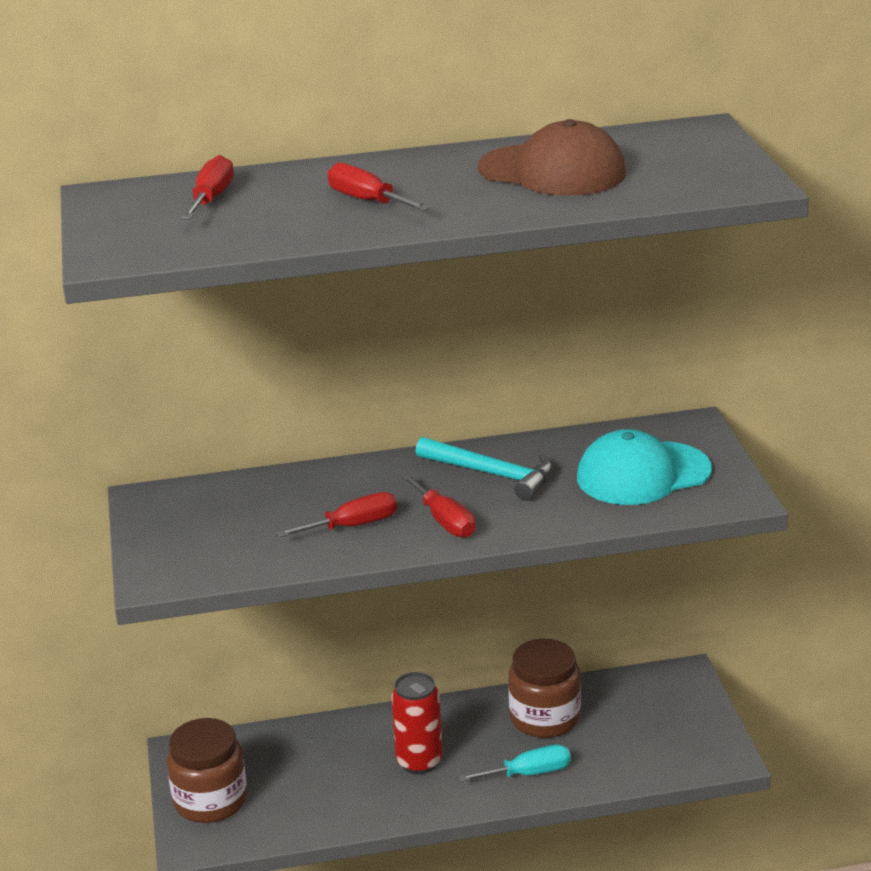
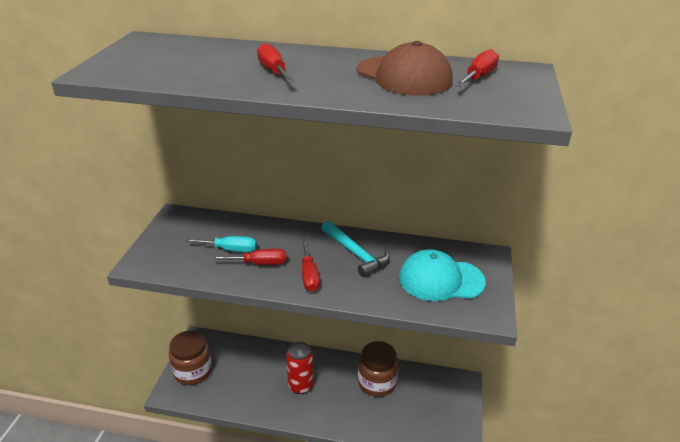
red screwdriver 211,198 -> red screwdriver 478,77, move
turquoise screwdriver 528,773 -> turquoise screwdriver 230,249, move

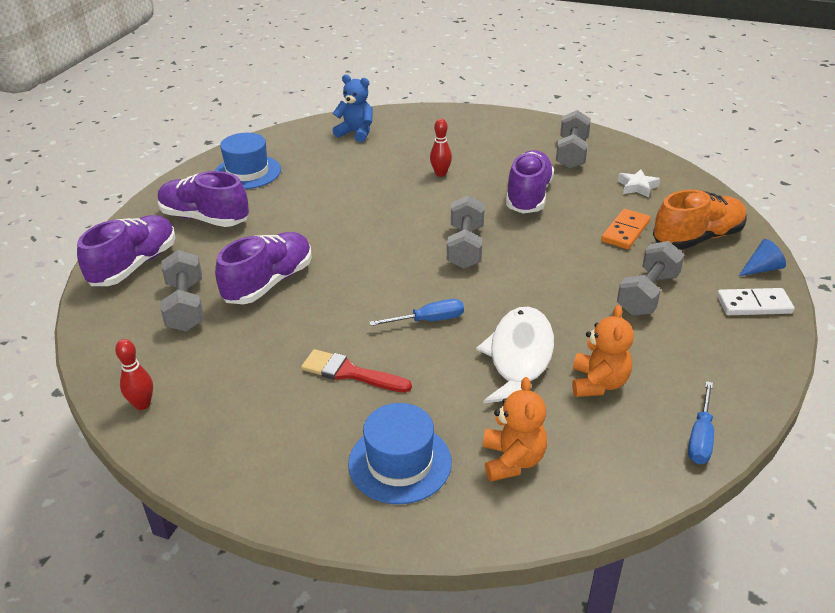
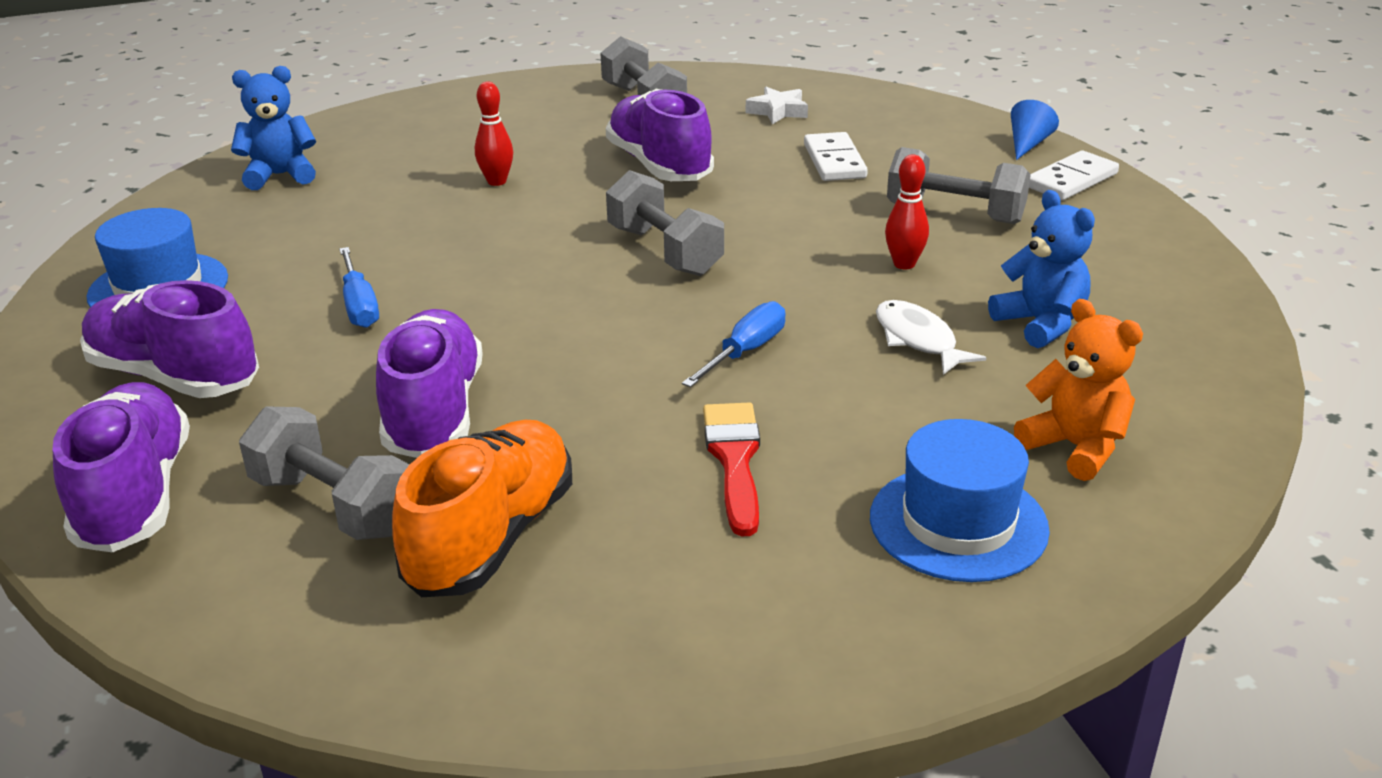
purple shoe 205,218 -> purple shoe 175,376, 45 degrees clockwise
orange shoe 697,238 -> orange shoe 491,537, move
orange domino 625,231 -> white domino 834,161
grey dumbbell 647,294 -> grey dumbbell 955,214, 60 degrees counterclockwise
orange teddy bear 598,383 -> blue teddy bear 1040,324
white fish 519,357 -> white fish 918,339, x0.58
red bowling pin 142,404 -> red bowling pin 904,264, move
red brush 350,373 -> red brush 734,460, 105 degrees clockwise
blue screwdriver 700,437 -> blue screwdriver 359,305, move

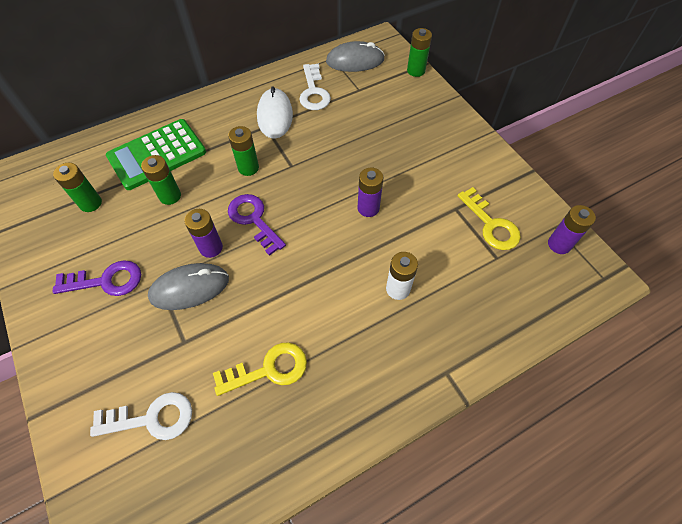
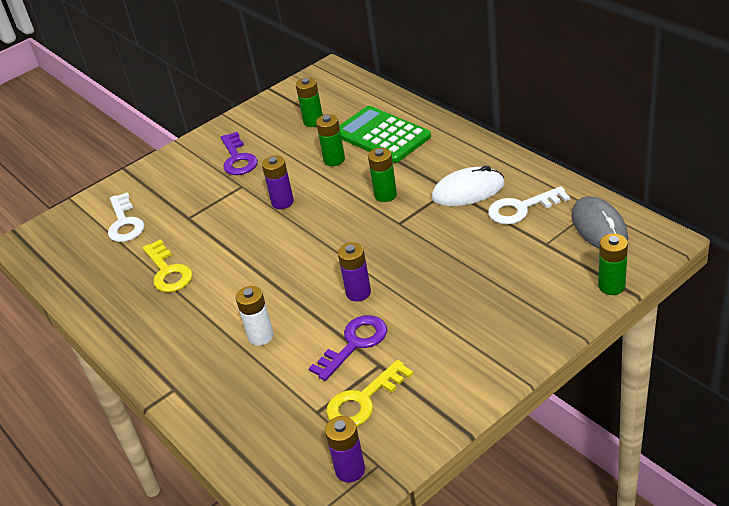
purple key 254,220 -> purple key 354,344, move
grey mouse 189,288 -> none

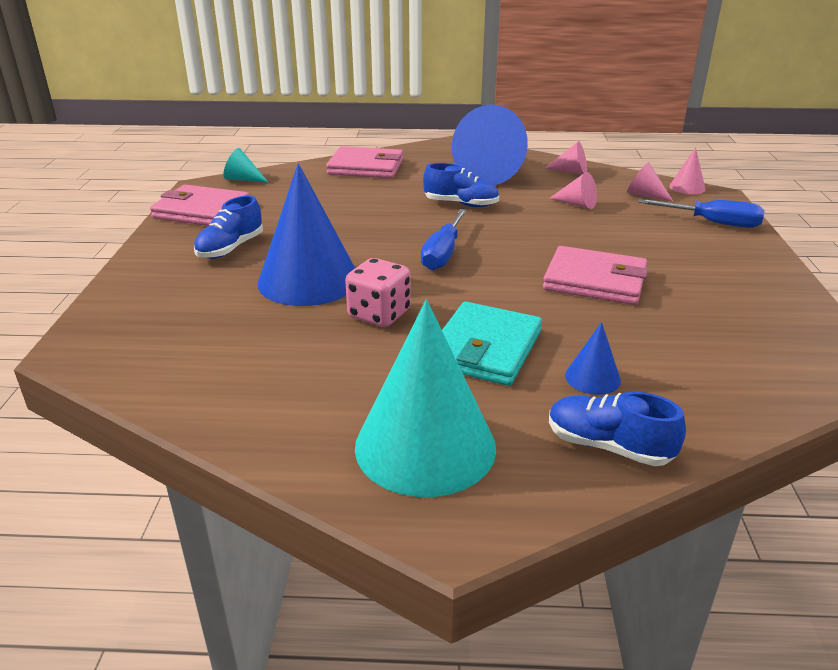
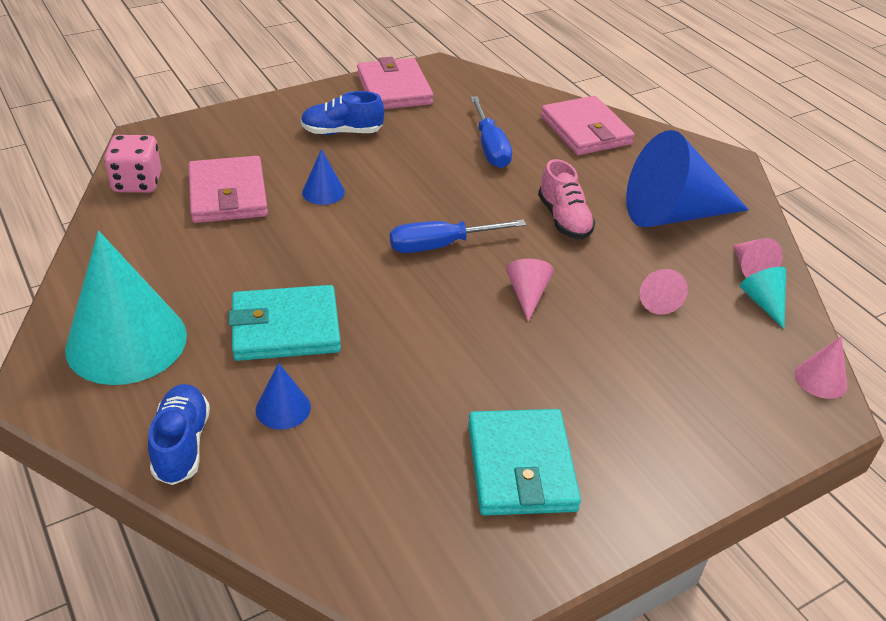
turquoise cone 243,179 -> turquoise cone 763,302, move
pink cone 644,195 -> pink cone 527,295, move
blue cone 308,280 -> blue cone 323,192, x0.44
blue shoe 461,204 -> pink shoe 564,219
blue screwdriver 713,223 -> blue screwdriver 490,148, move
pink wallet 594,281 -> pink wallet 228,194, move
pink dice 379,314 -> pink dice 137,183, move
none -> turquoise wallet 521,466

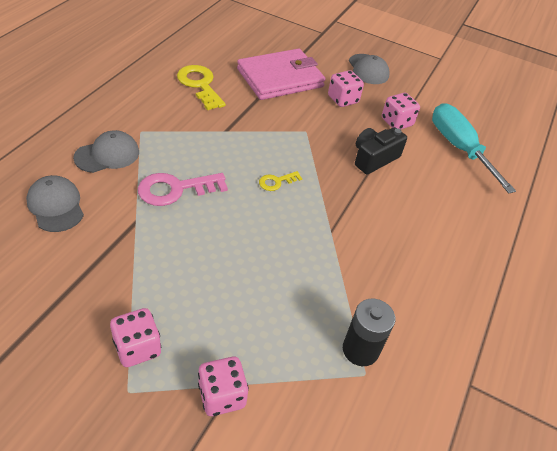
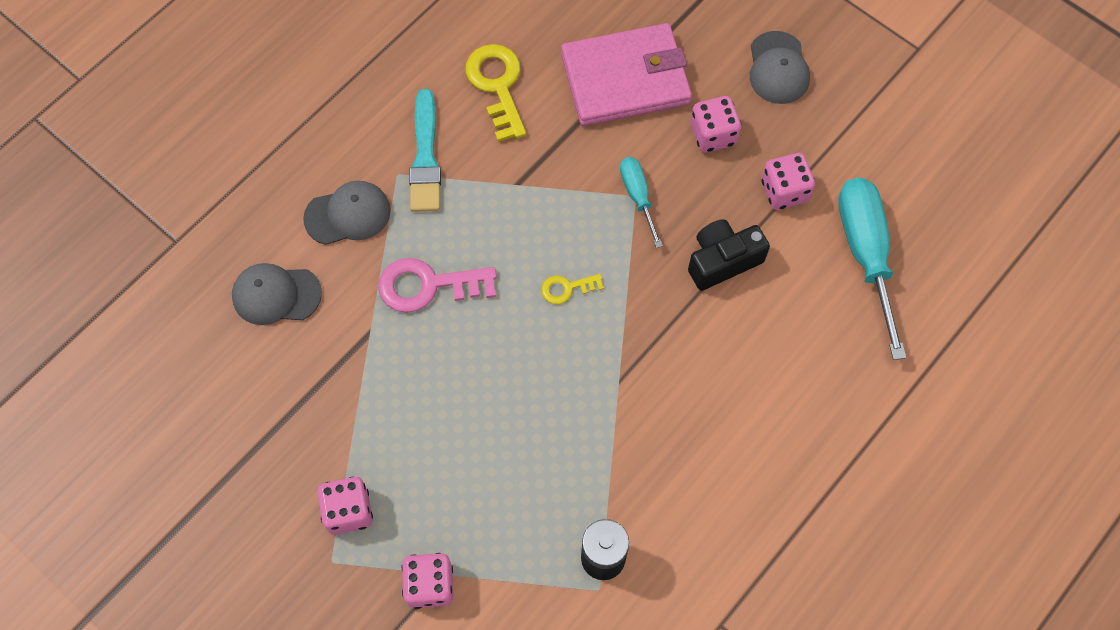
grey cap 56,206 -> grey cap 276,295, 75 degrees counterclockwise
none -> turquoise brush 425,157
none -> turquoise screwdriver 638,196

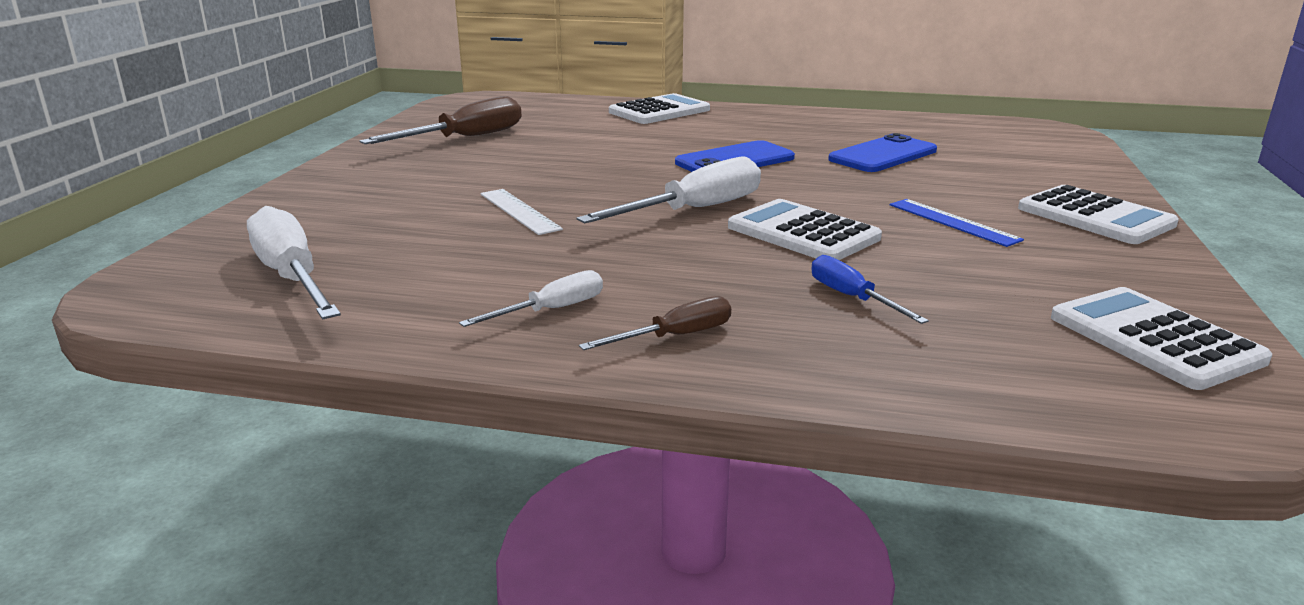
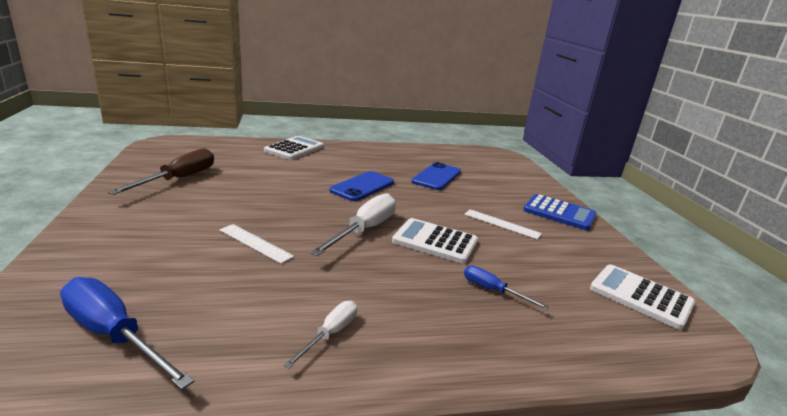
white calculator 1095,217 -> blue calculator 559,213
blue ruler 953,222 -> white ruler 501,224
white screwdriver 292,277 -> blue screwdriver 114,335
brown screwdriver 675,337 -> none

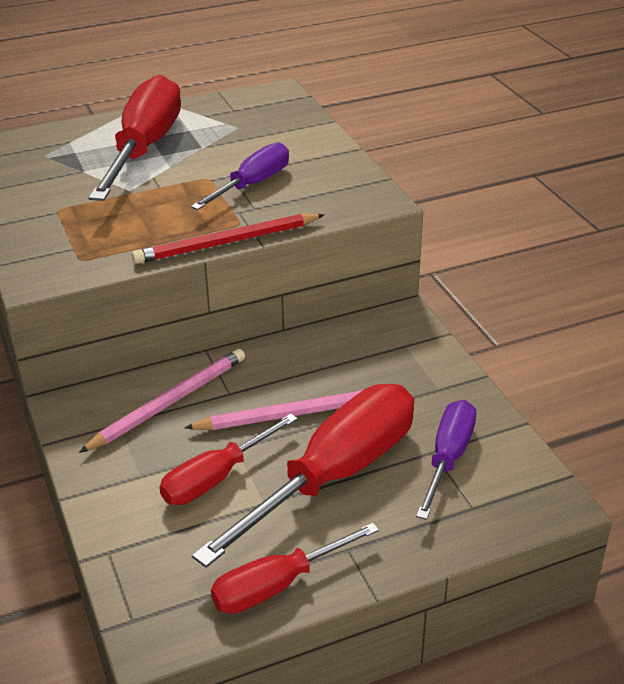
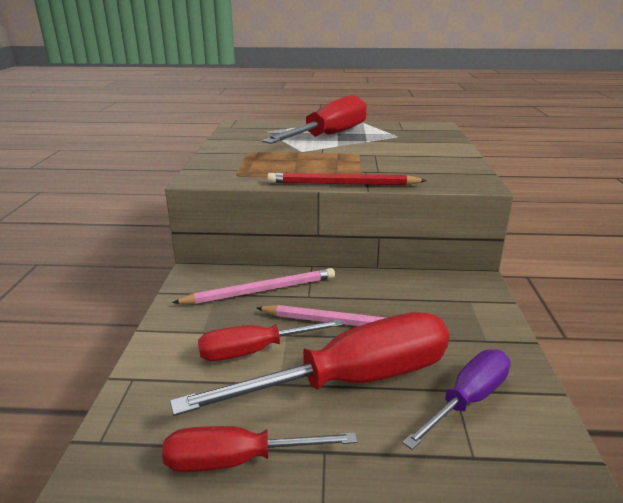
purple screwdriver 252,184 -> none

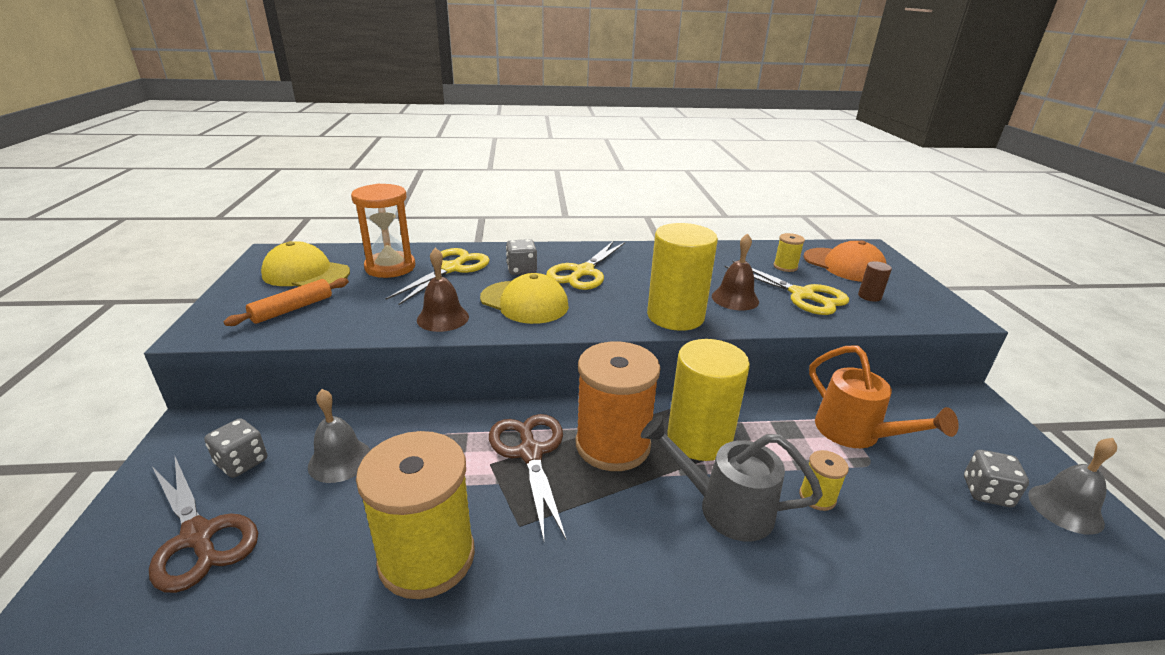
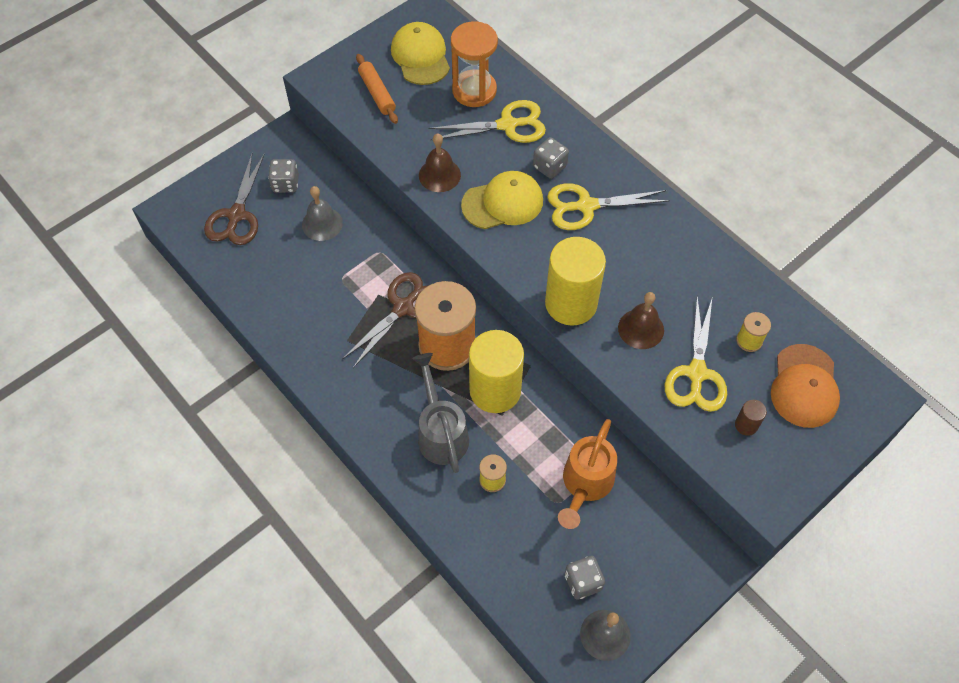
yellow cap 524,302 -> yellow cap 503,203, 105 degrees counterclockwise
orange rolling pin 292,309 -> orange rolling pin 377,93, 60 degrees clockwise
yellow spool 427,557 -> none

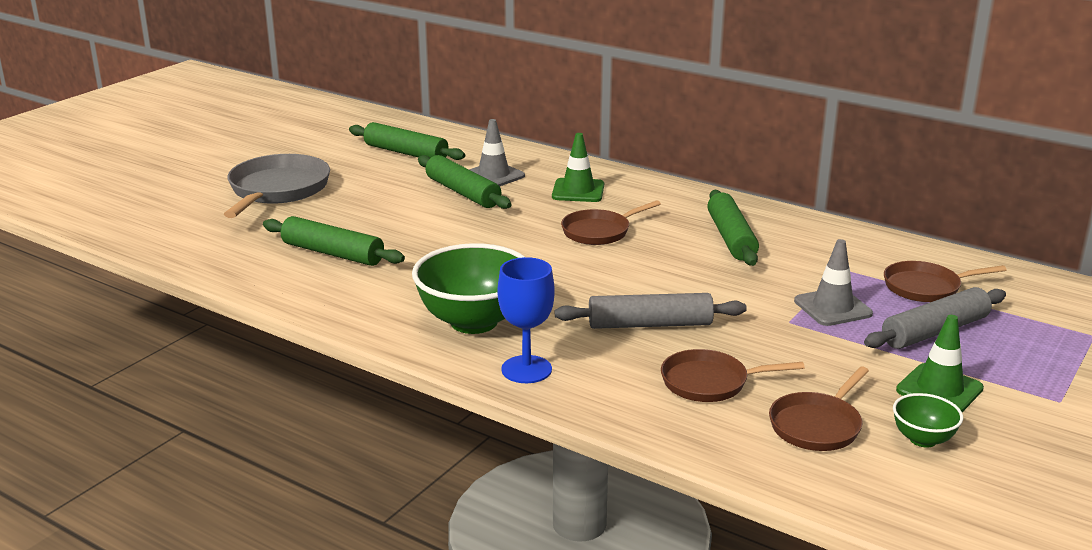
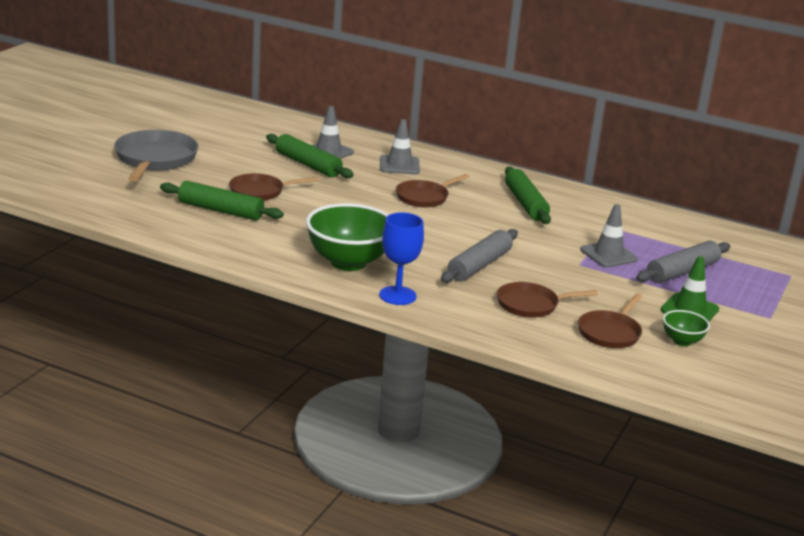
green rolling pin 406,153 -> none
green traffic cone 578,191 -> grey traffic cone 399,165
brown pan 926,287 -> brown pan 260,191, move
grey rolling pin 650,324 -> grey rolling pin 479,265, 45 degrees counterclockwise

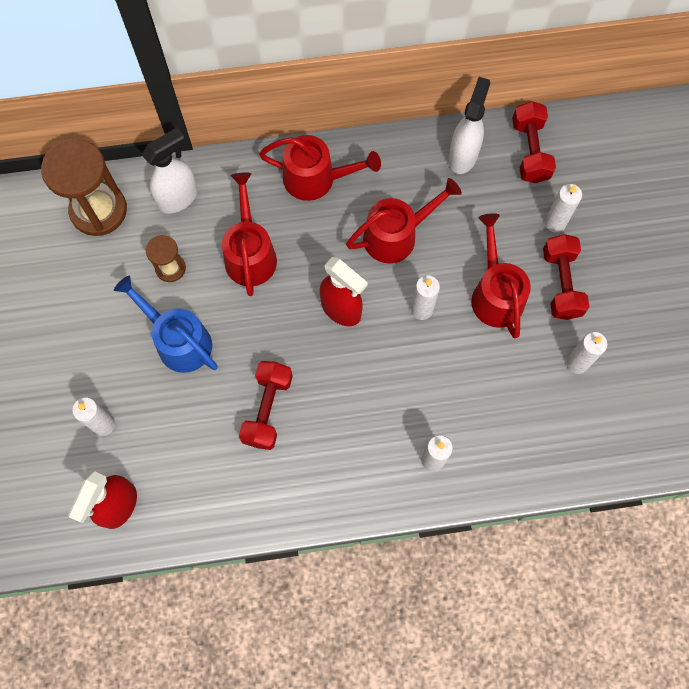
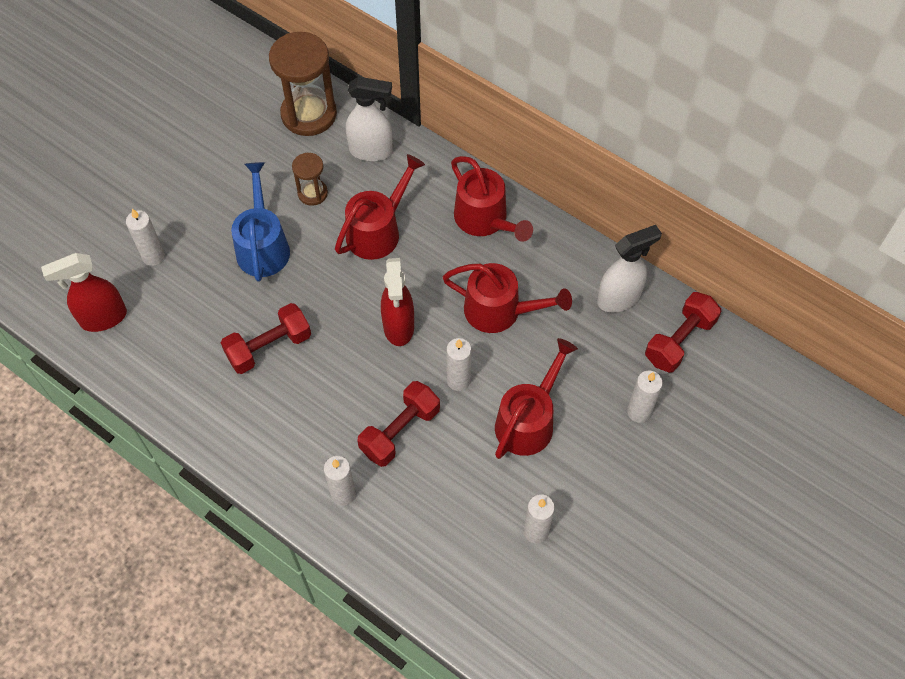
red dumbbell 561,284 -> red dumbbell 400,431, move

